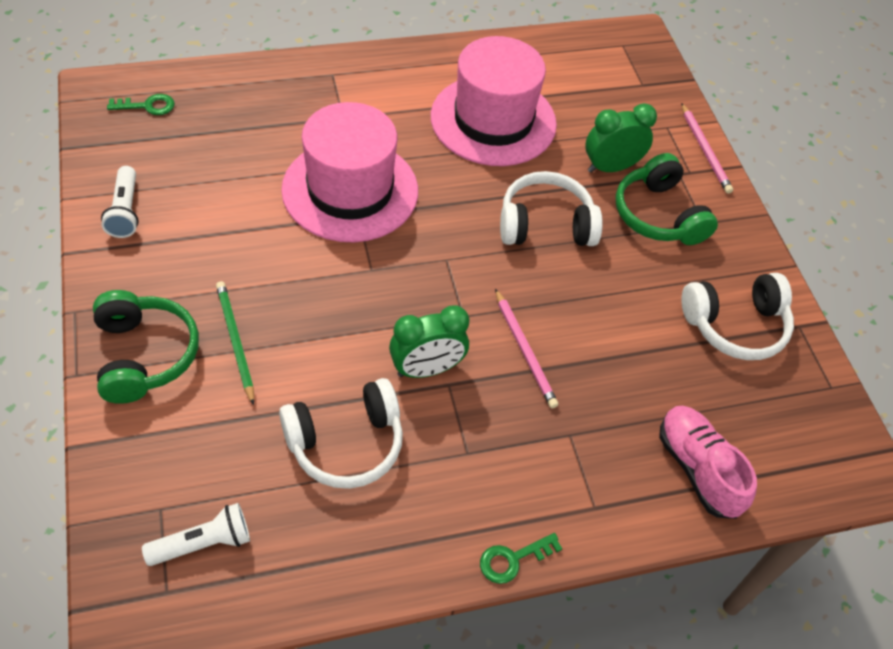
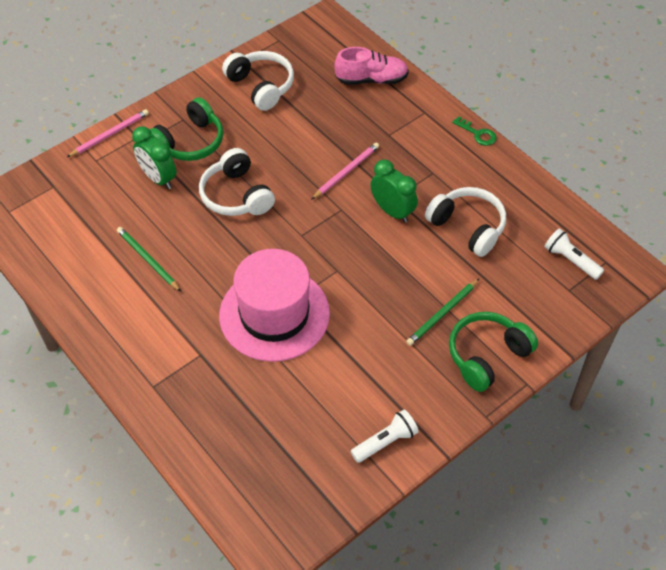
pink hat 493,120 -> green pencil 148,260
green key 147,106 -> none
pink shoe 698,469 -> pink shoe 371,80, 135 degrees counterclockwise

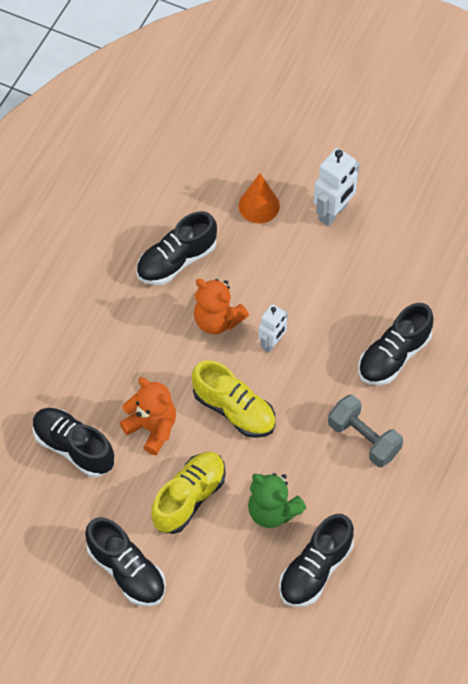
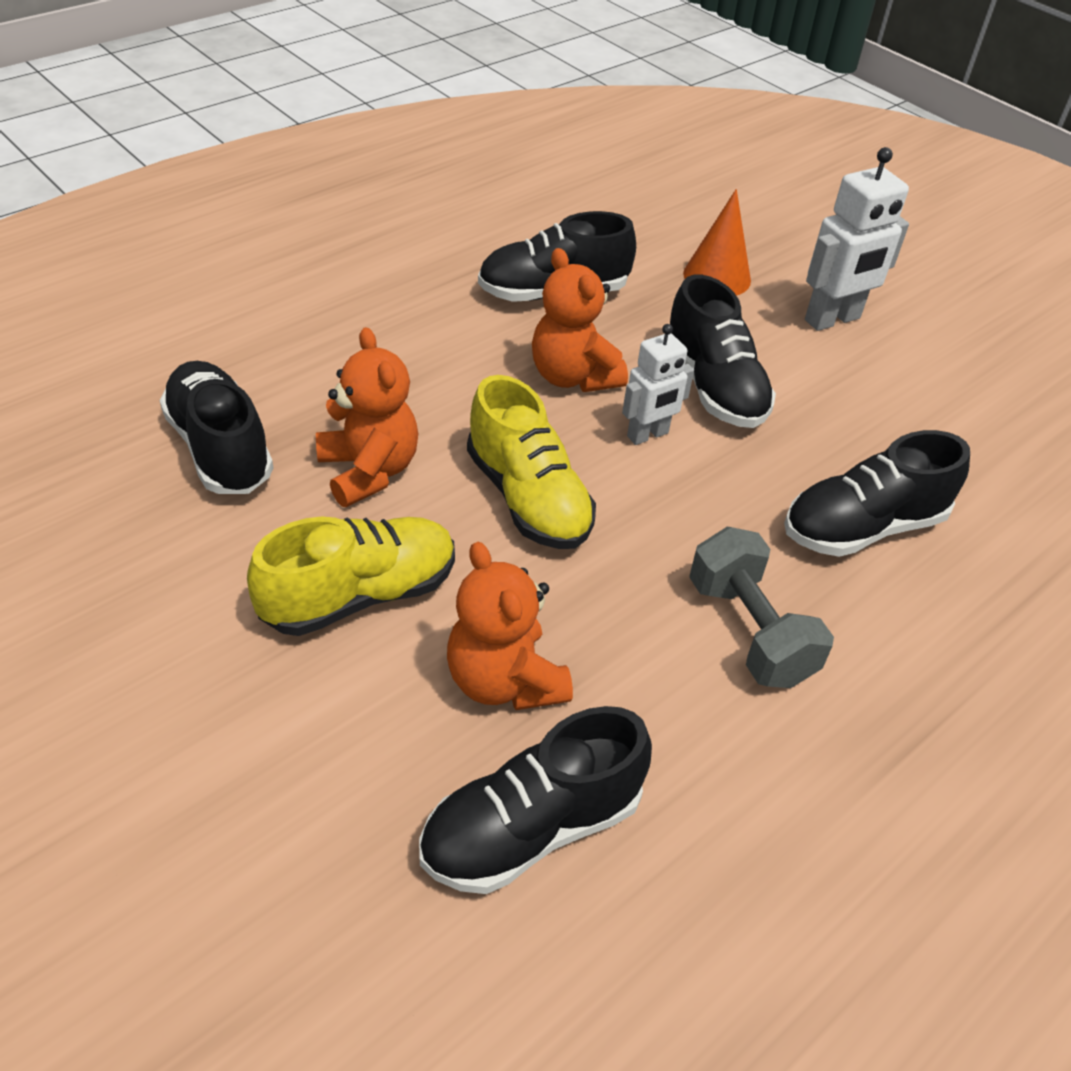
green teddy bear 272,511 -> orange teddy bear 504,680
black shoe 127,570 -> black shoe 713,387, move

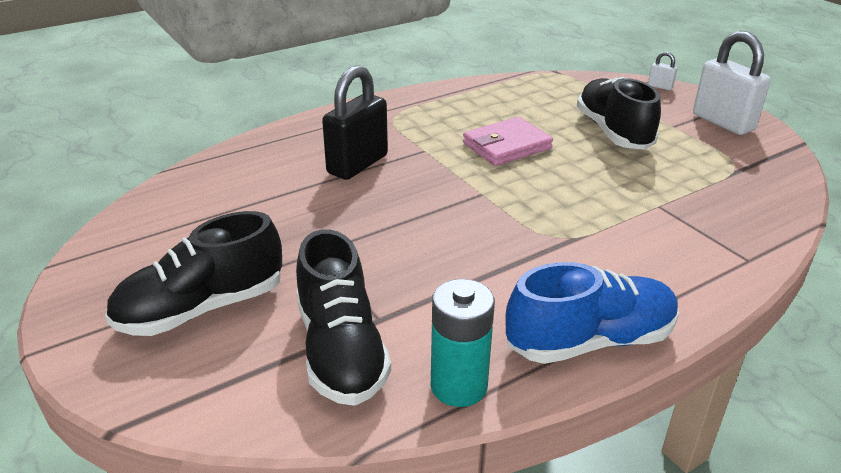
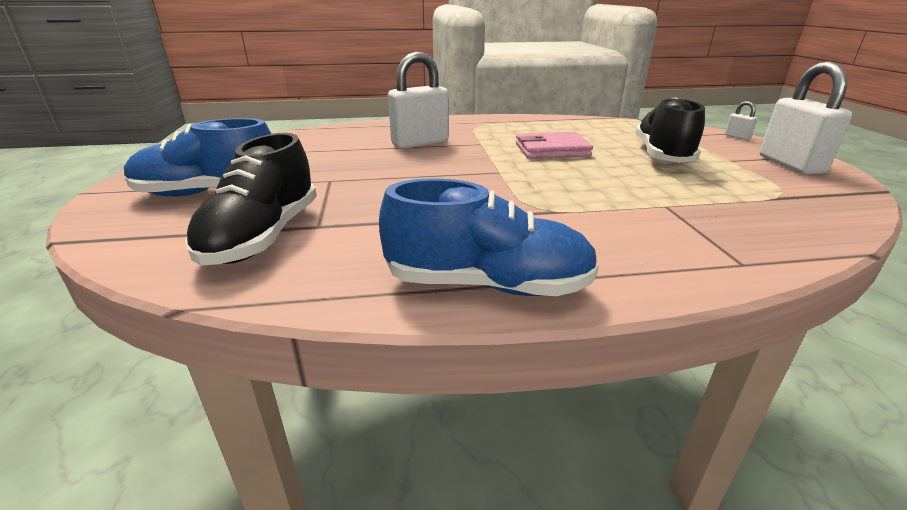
black padlock 357,164 -> white padlock 420,143
black shoe 202,308 -> blue shoe 209,193
turquoise battery 458,386 -> none

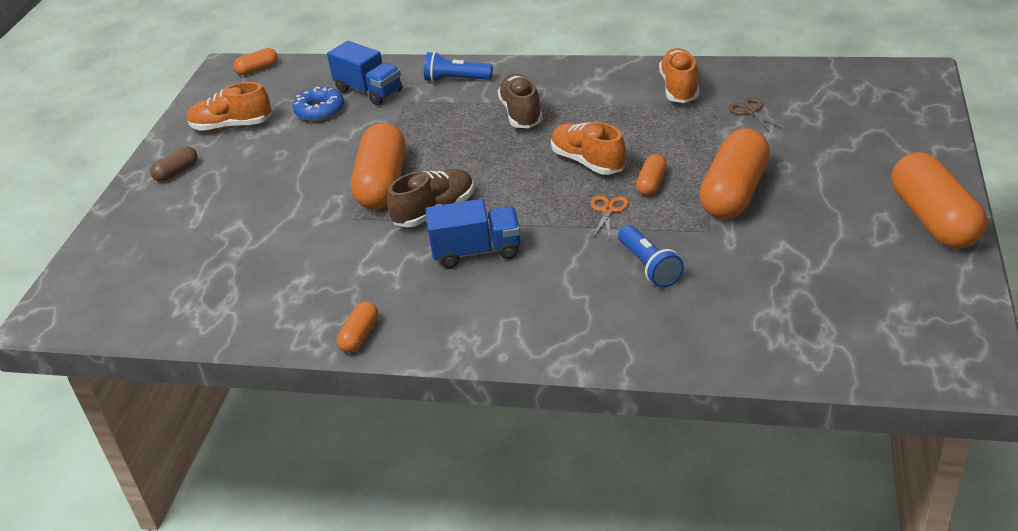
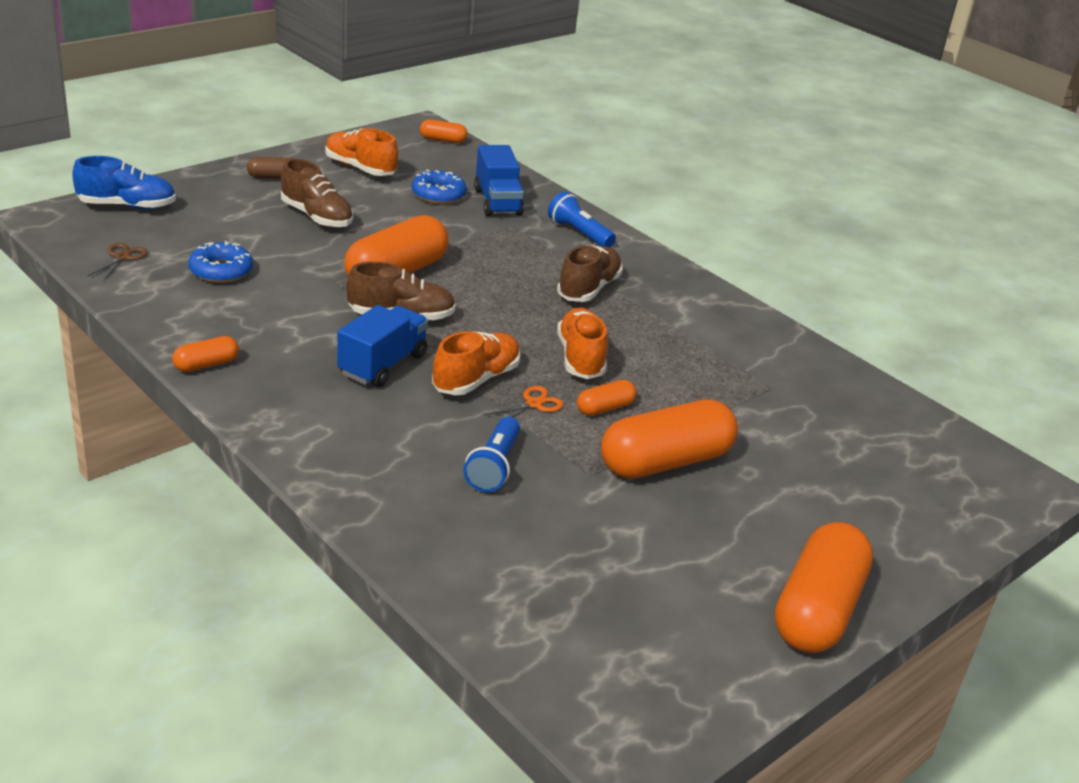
orange shoe 679,88 -> orange shoe 476,379, move
brown scissors 751,111 -> brown scissors 122,257, move
blue truck 477,251 -> blue truck 382,365, 90 degrees counterclockwise
none -> blue shoe 127,206
none -> brown shoe 317,217
none -> blue donut 221,271

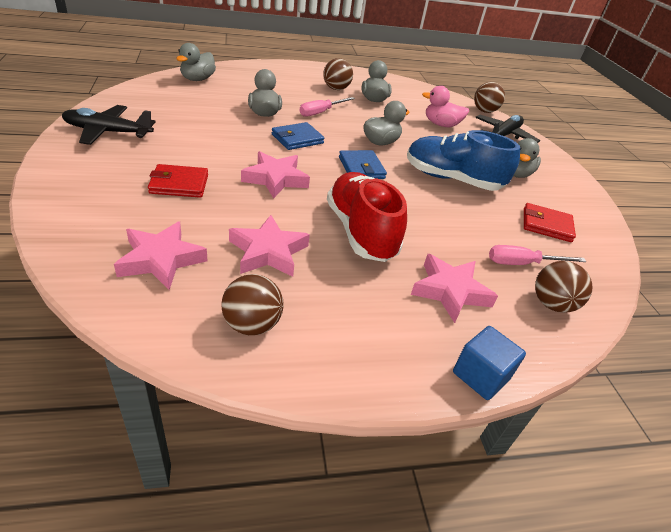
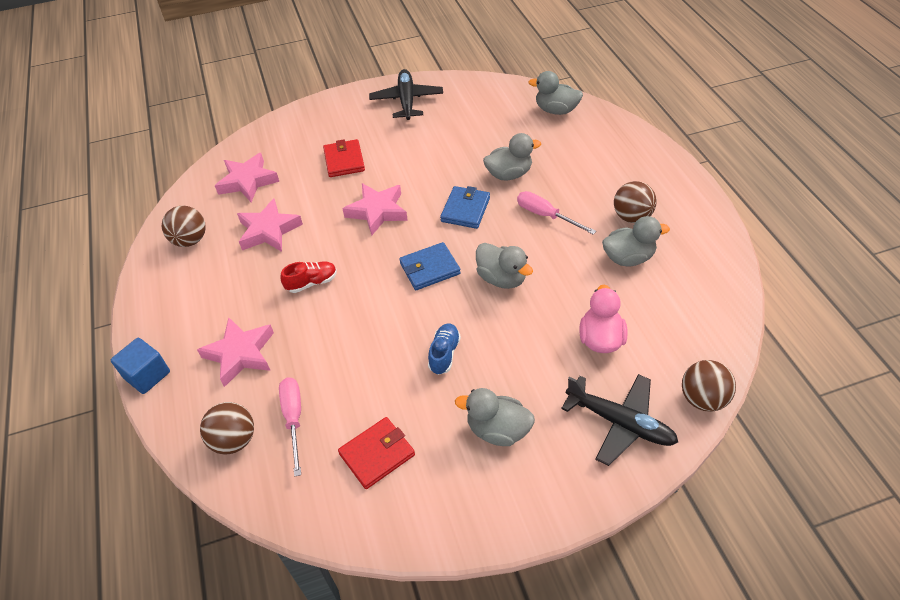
blue wallet 297,139 -> blue wallet 465,209, 60 degrees clockwise
blue shoe 452,179 -> blue shoe 444,354, x0.46
red shoe 360,232 -> red shoe 312,282, x0.46
red wallet 546,225 -> red wallet 377,454, 45 degrees clockwise

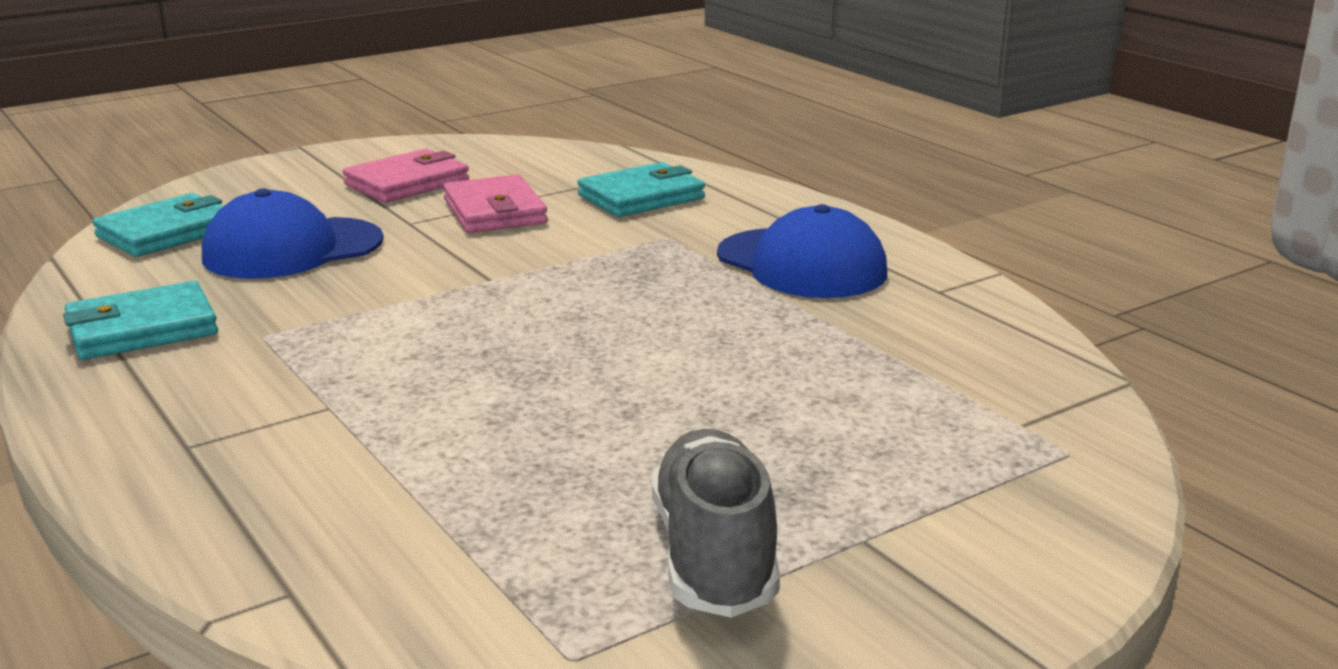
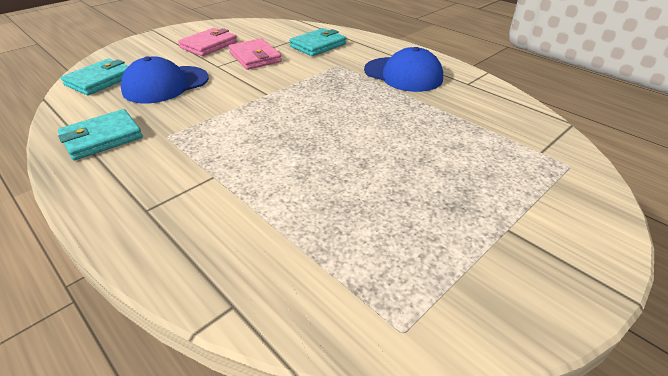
grey shoe 714,556 -> none

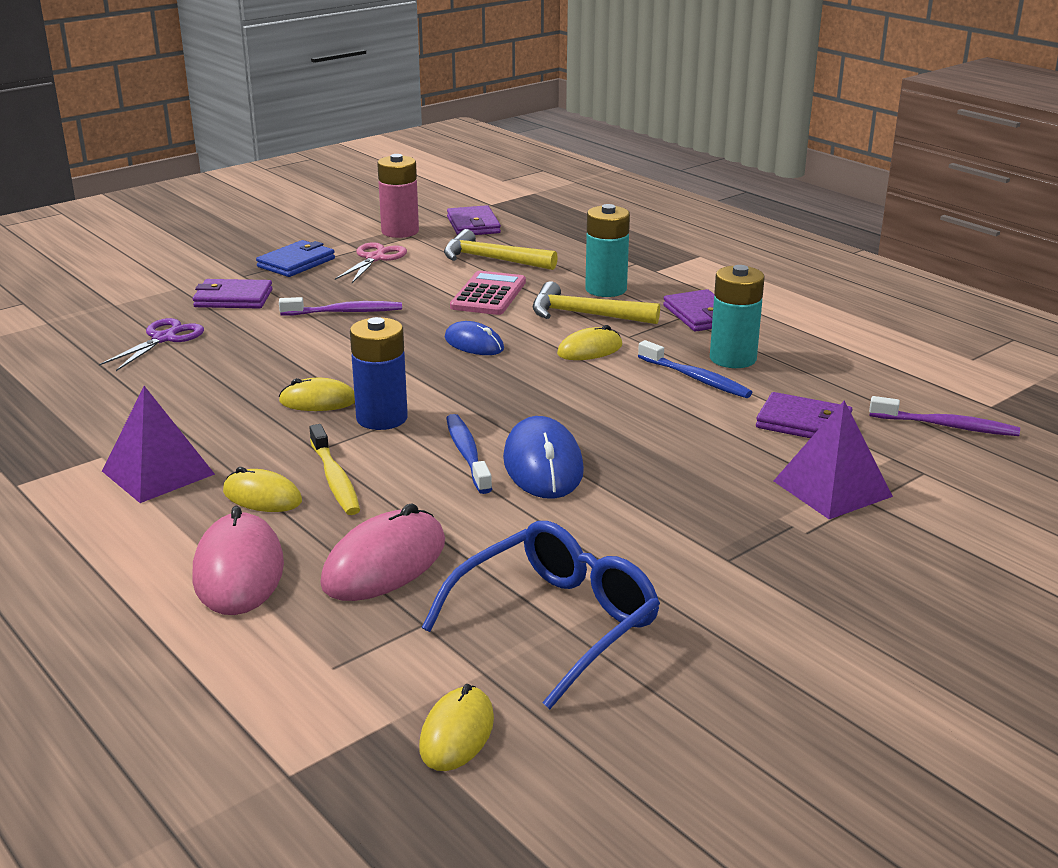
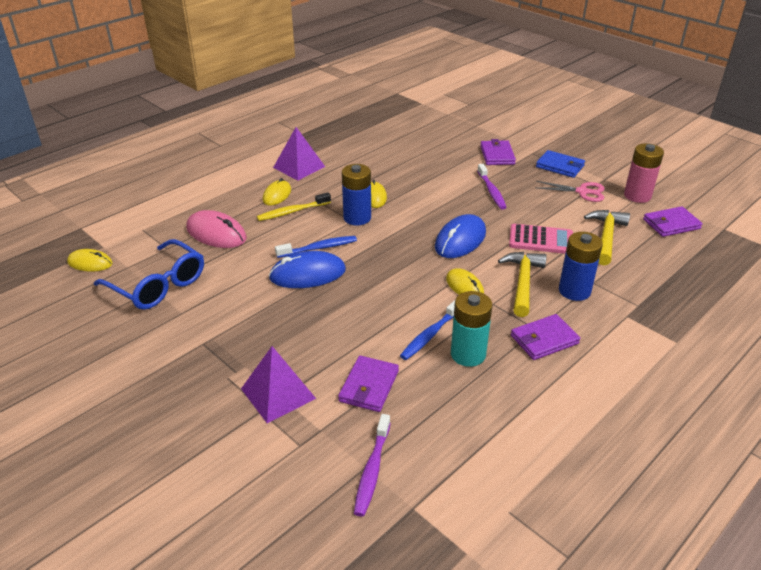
turquoise battery 606,289 -> blue battery 574,291
purple scissors 164,338 -> none
blue mouse 474,343 -> blue mouse 460,240, x1.59
pink mouse 238,570 -> none

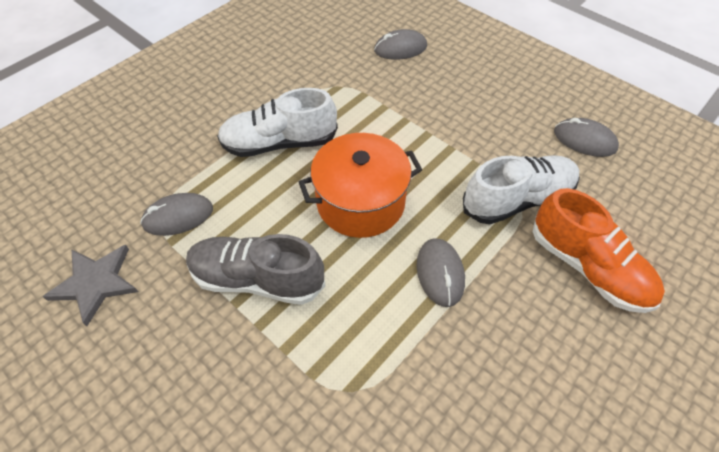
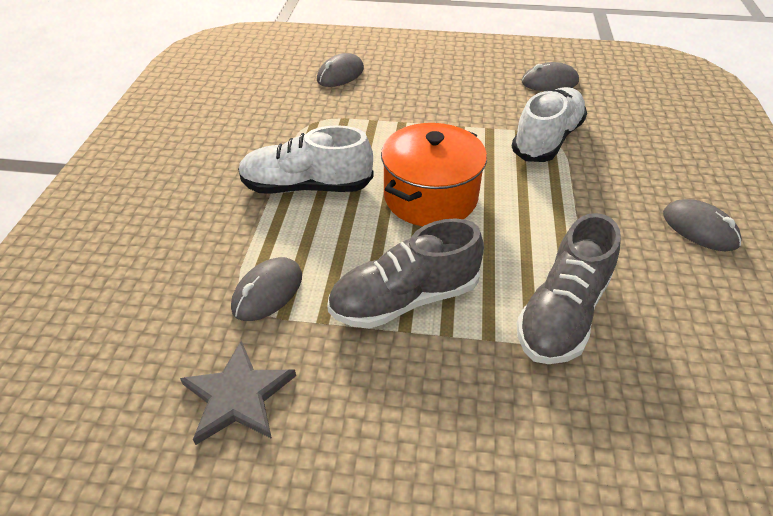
white shoe 279,143 -> white shoe 307,187, 45 degrees clockwise
orange shoe 588,267 -> none
grey mouse 440,273 -> grey mouse 699,229, move
none -> grey shoe 562,313

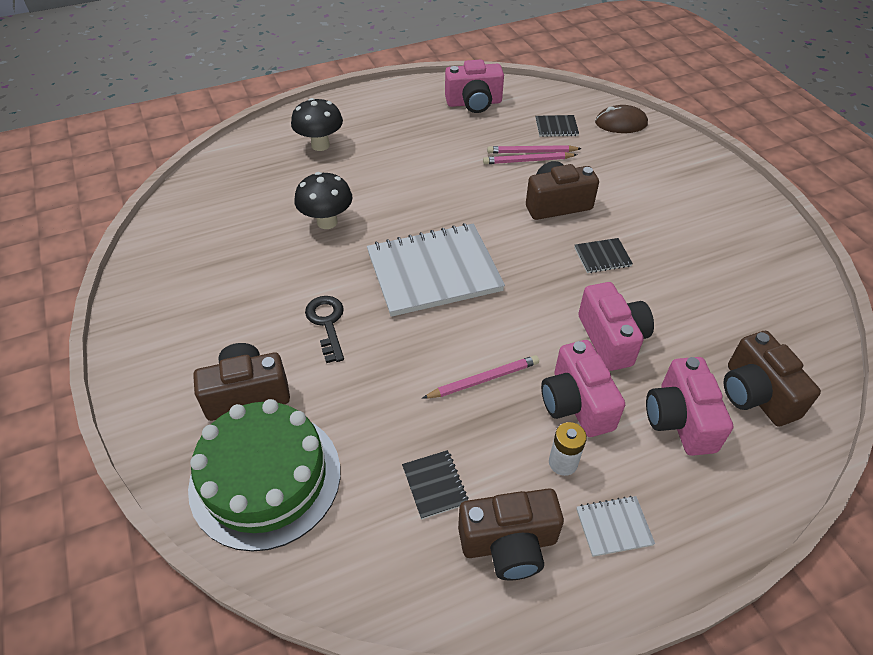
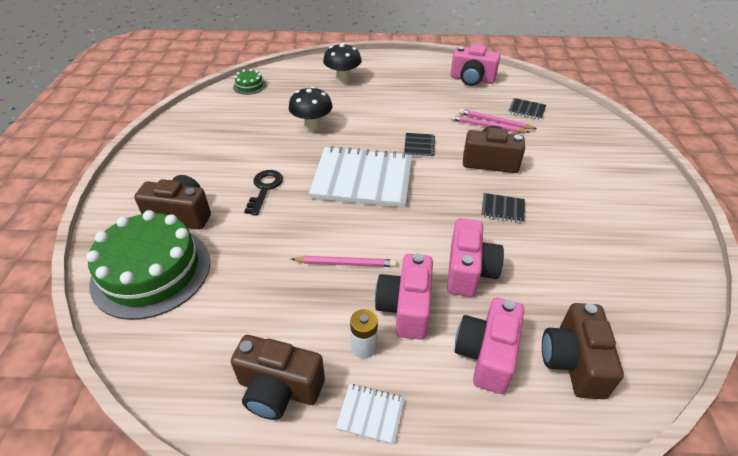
brown mouse 621,123 -> none
black notebook 435,485 -> black notebook 419,146, move
none -> green cake 249,86

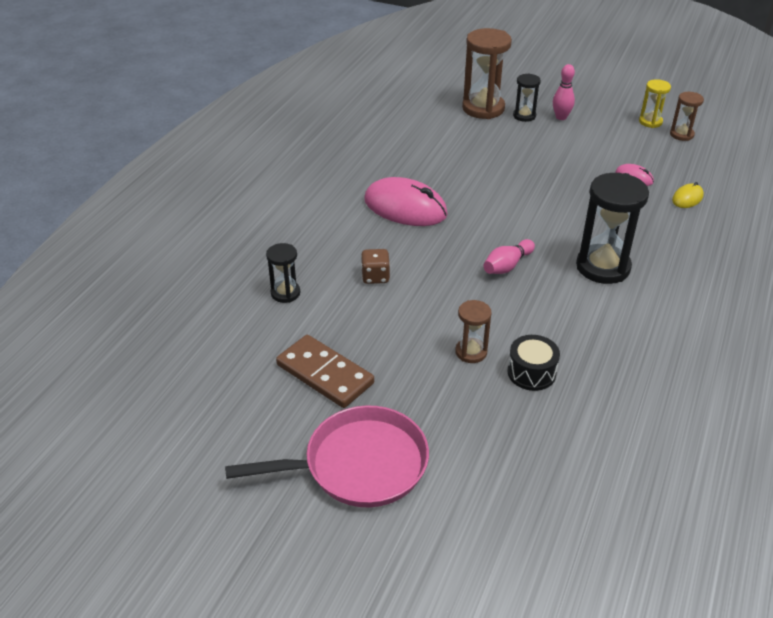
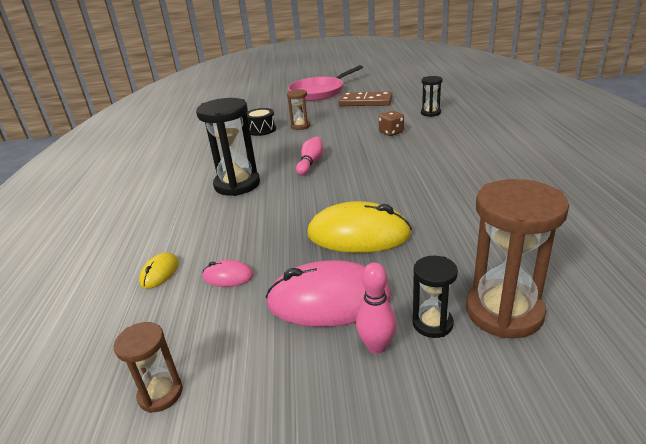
yellow hourglass 650,122 -> none
pink mouse 405,207 -> pink mouse 328,300, move
none -> yellow mouse 358,234

